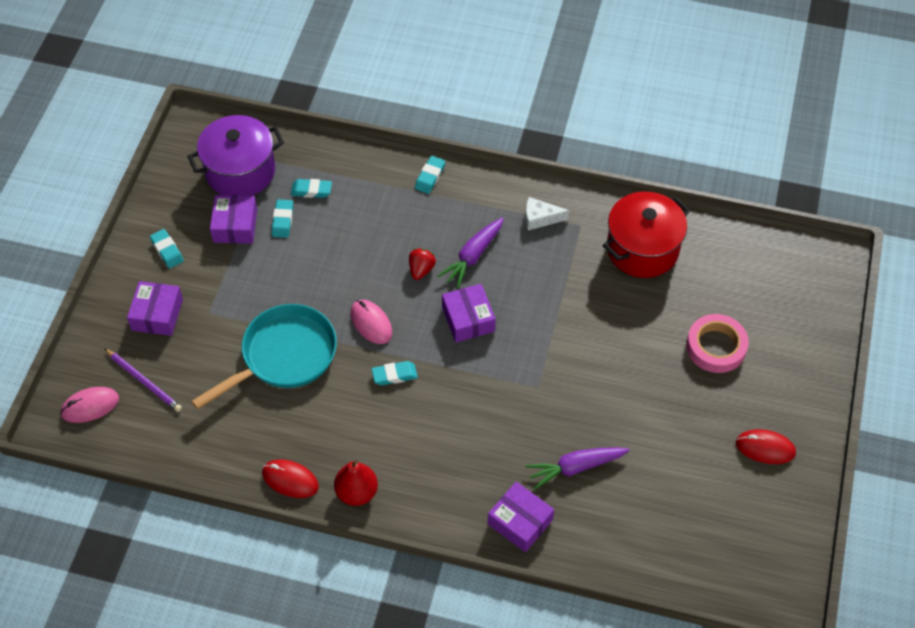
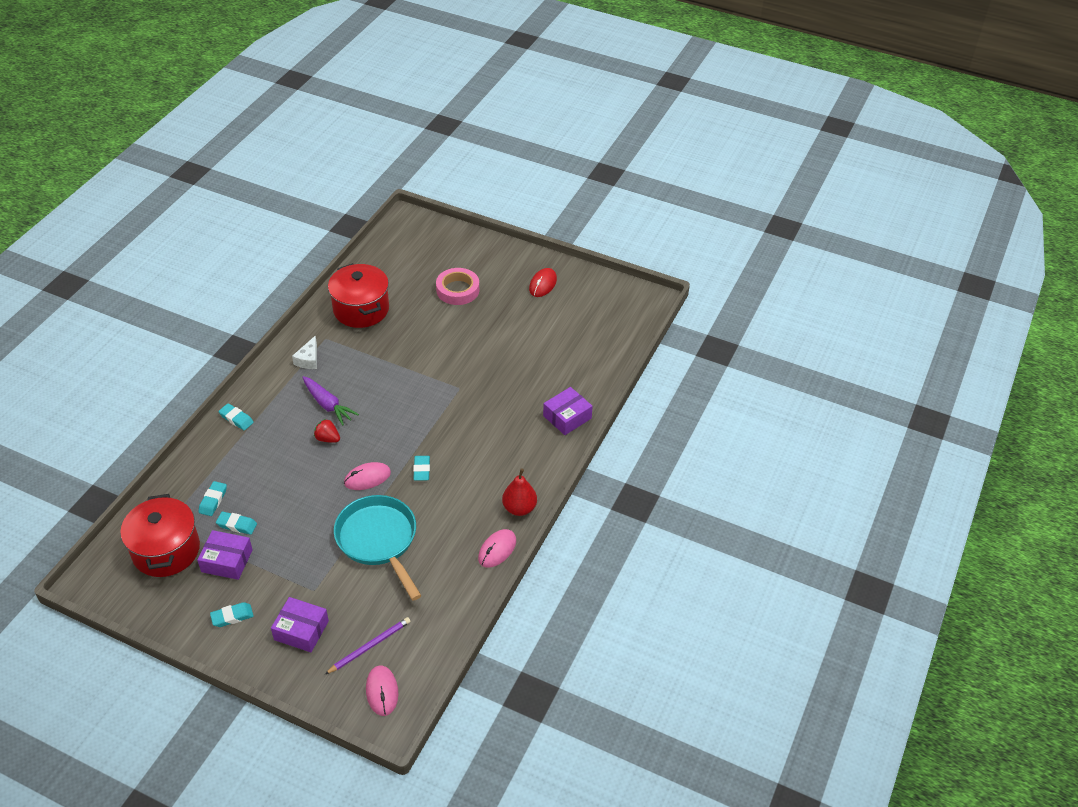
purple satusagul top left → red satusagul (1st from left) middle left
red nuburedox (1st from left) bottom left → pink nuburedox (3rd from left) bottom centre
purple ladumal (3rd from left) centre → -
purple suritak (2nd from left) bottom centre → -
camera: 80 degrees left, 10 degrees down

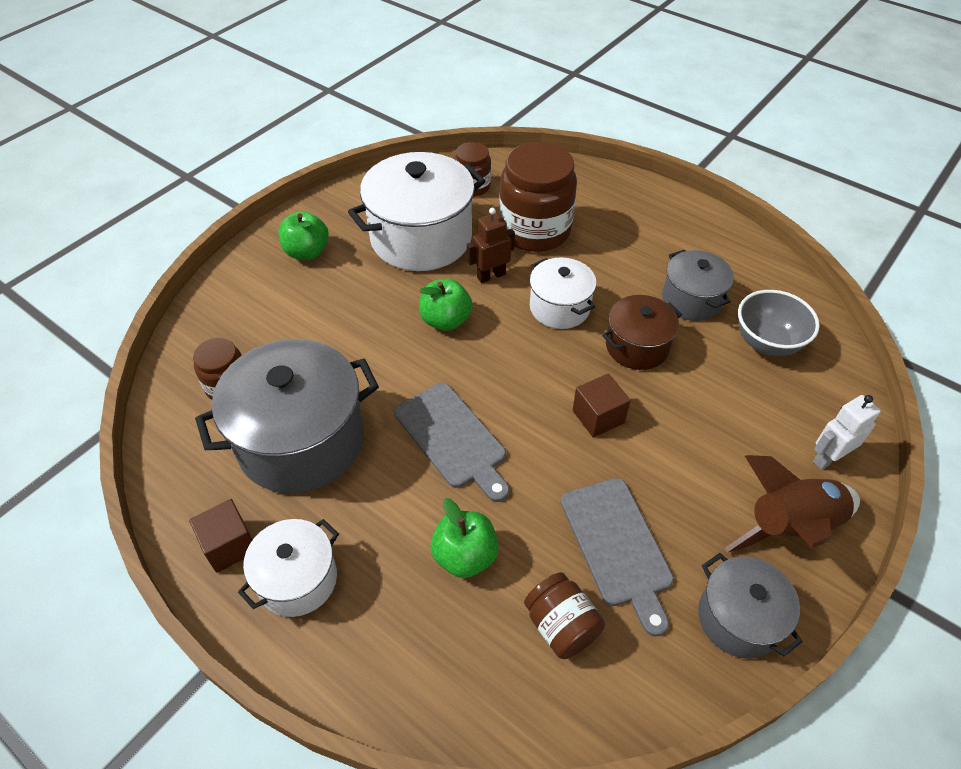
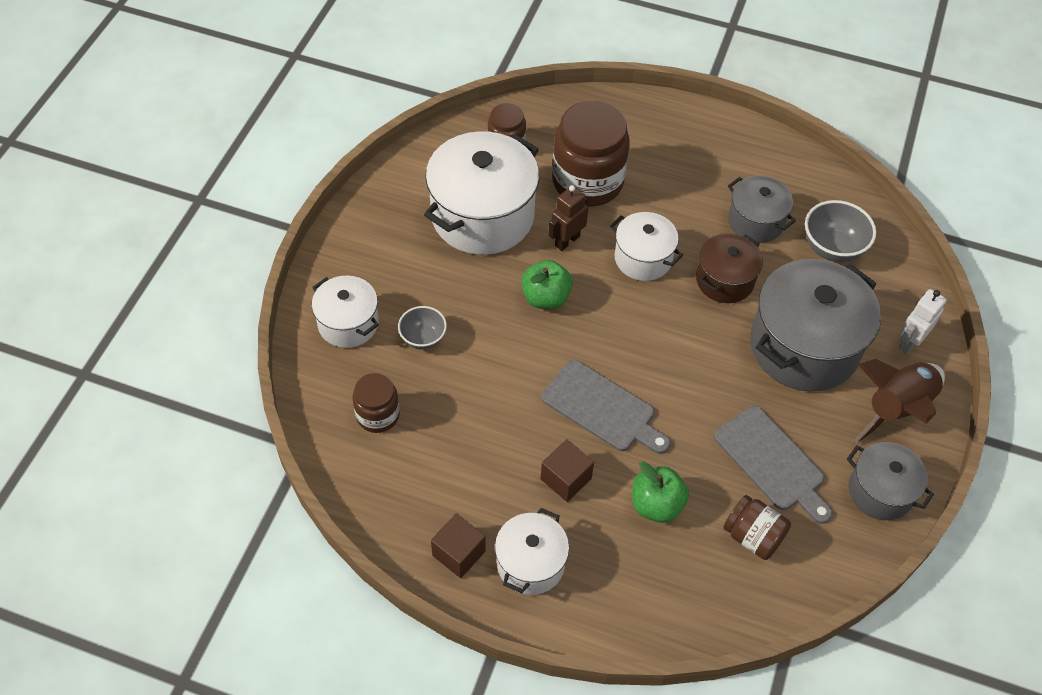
- → white satusagul (1st from left) middle left
- → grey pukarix (1st from left) centre
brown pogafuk (2nd from left) centre → brown pogafuk (2nd from left) bottom centre, move
grey satusagul (1st from left in the first image) middle left → grey satusagul (2nd from left) middle right, move
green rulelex (1st from left) top left → -
camera: 20 degrees left, 5 degrees up

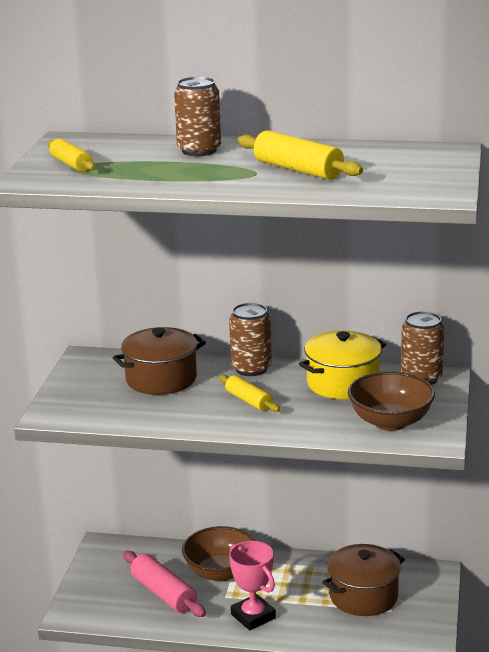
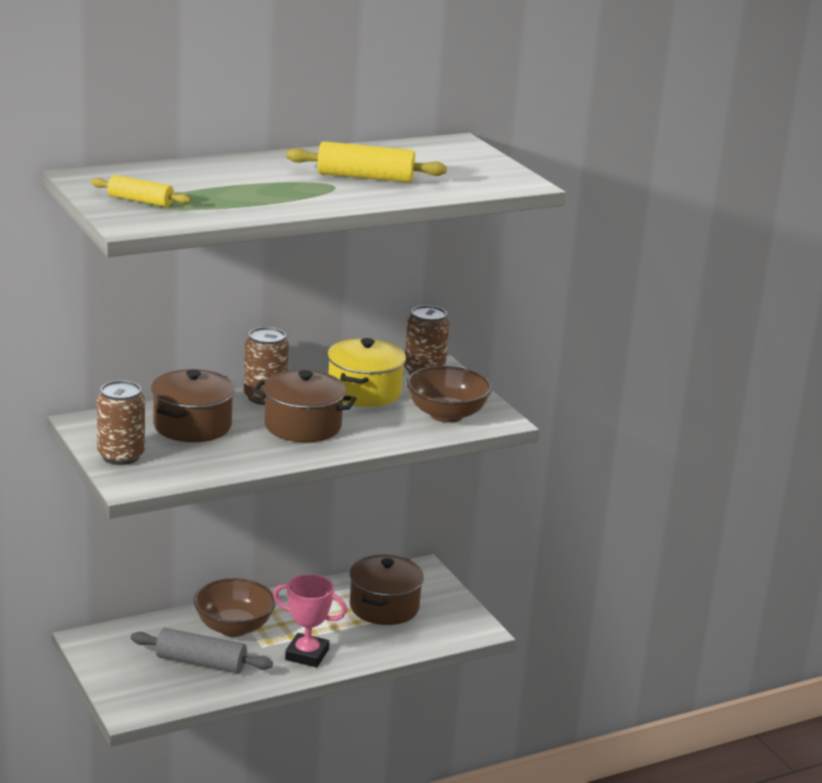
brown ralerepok (1st from left) top centre → brown ralerepok (1st from left) middle left, move
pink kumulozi bottom centre → grey kumulozi bottom left
yellow kumulozi (2nd from left) centre → brown satusagul (2nd from left) centre
camera: 40 degrees left, 0 degrees up

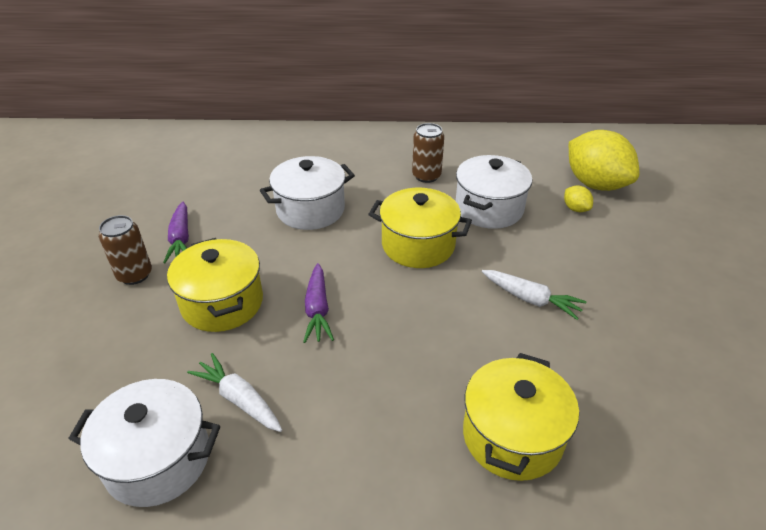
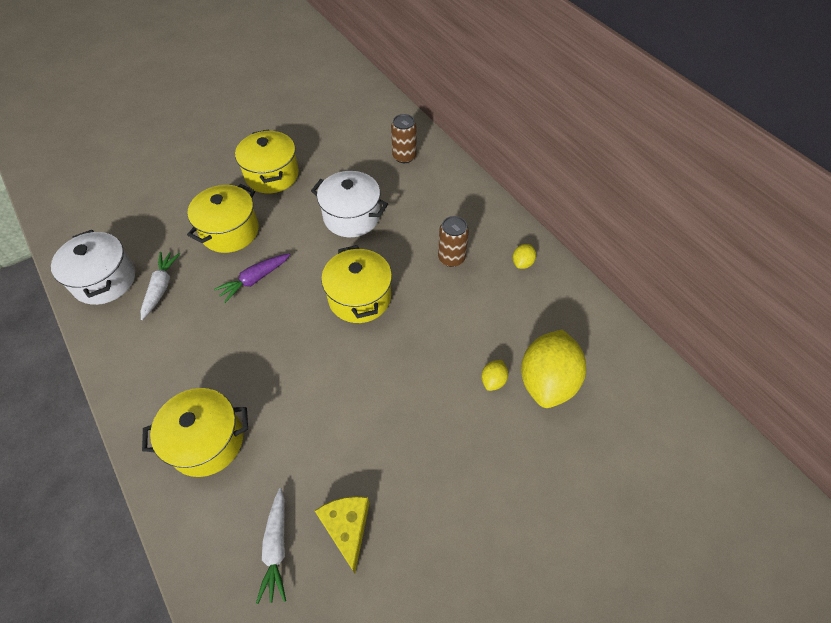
purple suritak (1st from left) middle left → yellow satusagul (3rd from left) top left
white suritak (2nd from left) middle right → white suritak (2nd from left) bottom left, move
- → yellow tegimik bottom centre
brown ralerepok (1st from left) middle left → brown ralerepok (1st from left) top centre, move
- → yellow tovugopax (2nd from left) centre
white satusagul (3rd from left) centre → -
camera: 55 degrees right, 15 degrees up

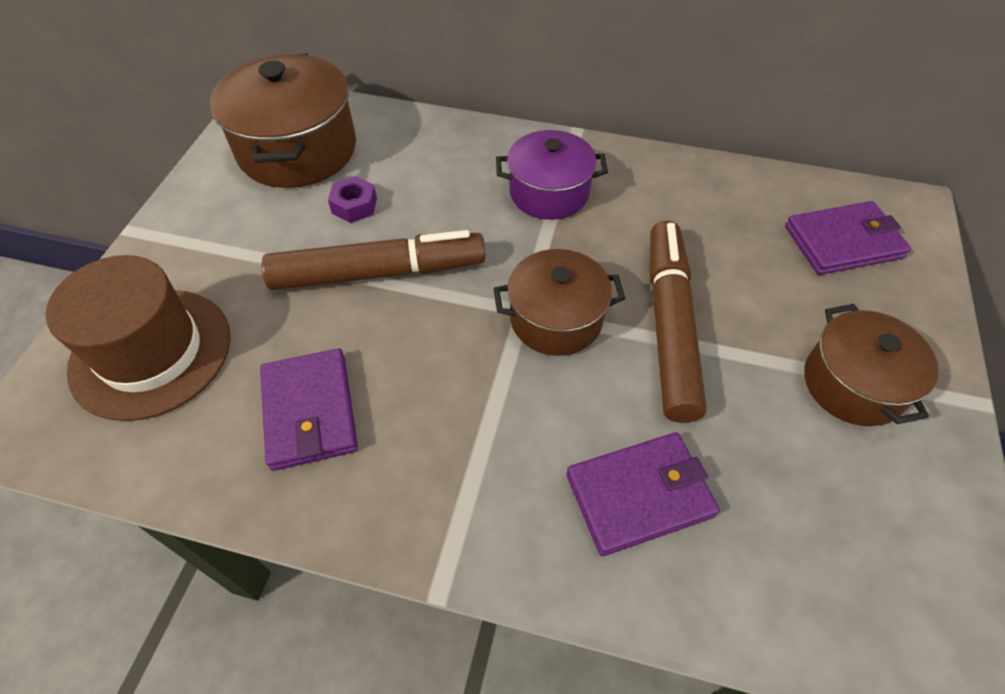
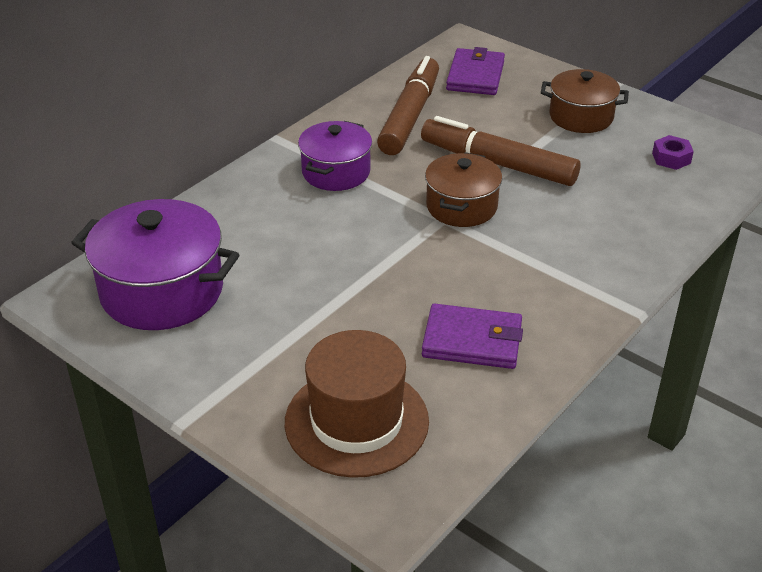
brown satusagul (1st from left) top left → purple satusagul (1st from left) middle left
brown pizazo (1st from left) centre → brown pizazo (1st from left) top centre, move
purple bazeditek top centre → purple bazeditek top right, move
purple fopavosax (2nd from left) bottom centre → -
camera: 65 degrees left, 15 degrees down

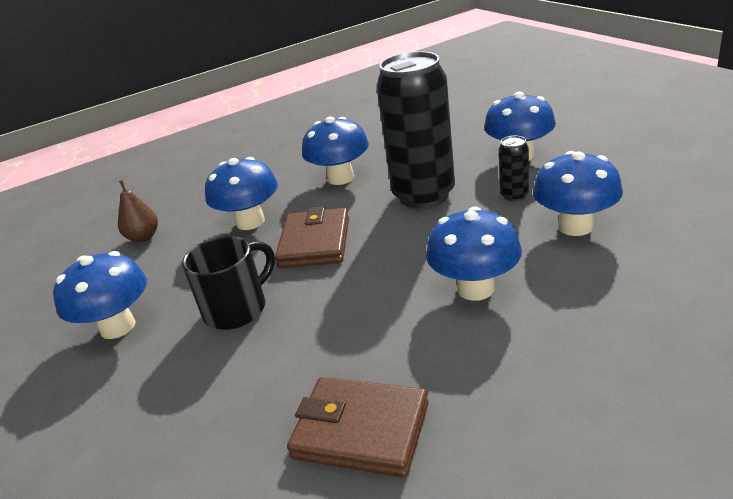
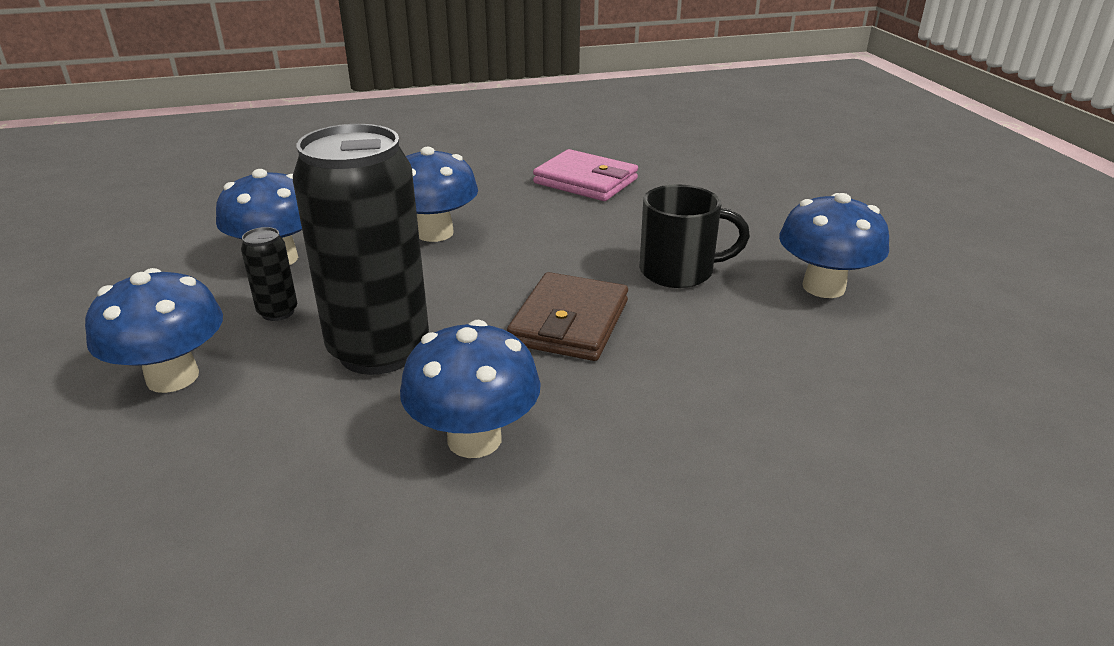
brown fopavosax (2nd from left) bottom centre → pink fopavosax top centre
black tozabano middle left → black tozabano centre, 150 degrees counterclockwise
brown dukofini middle left → -
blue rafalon (2nd from left) middle left → -
camera: 170 degrees left, 0 degrees up

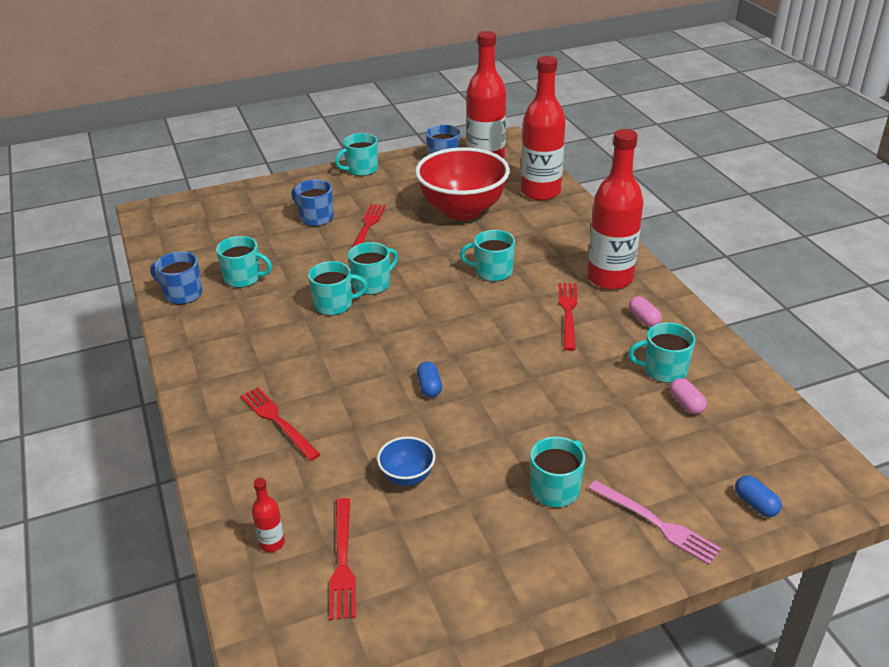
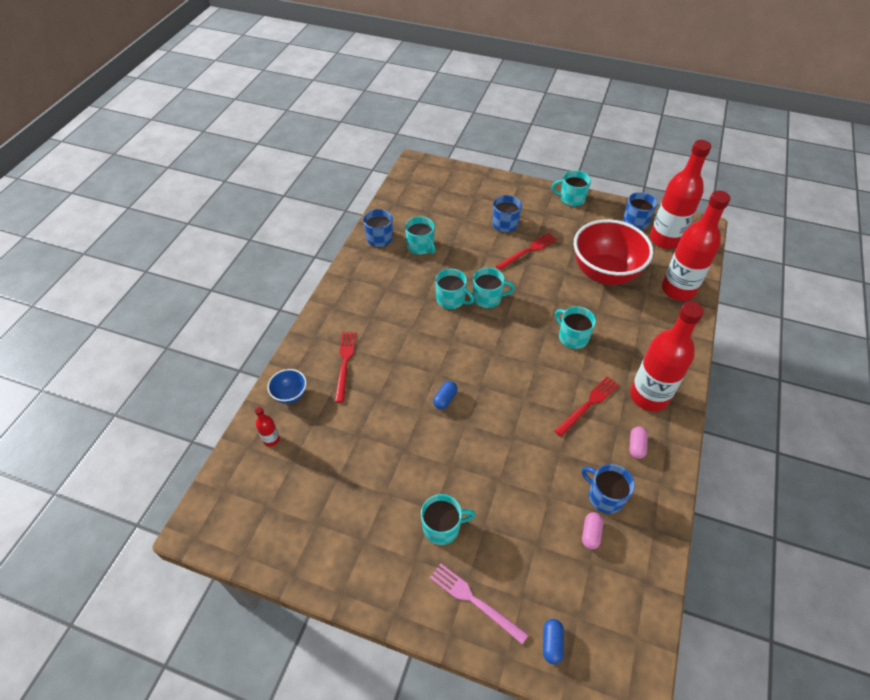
blue pukarix bottom centre → blue pukarix middle left, move
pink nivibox bottom right → pink nivibox bottom centre, 135 degrees clockwise
turquoise tozabano (7th from left) middle right → blue tozabano (3rd from left) bottom right
red nivibox (2nd from left) bottom centre → -
camera: 40 degrees right, 15 degrees up

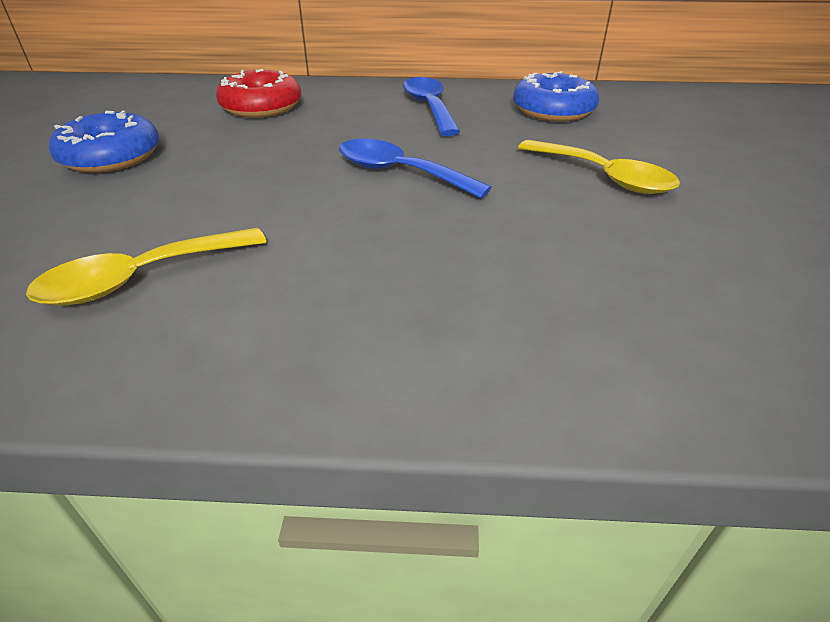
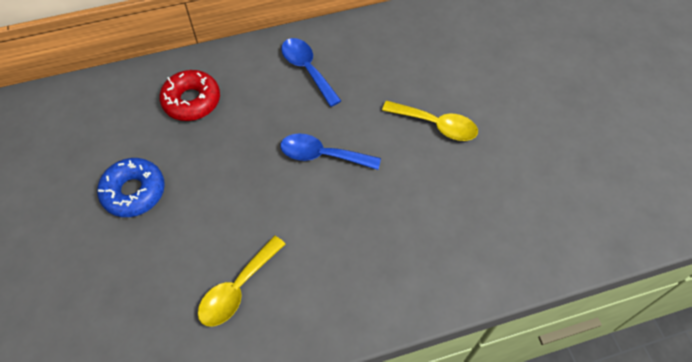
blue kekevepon (2nd from left) top right → -
camera: 20 degrees left, 20 degrees up

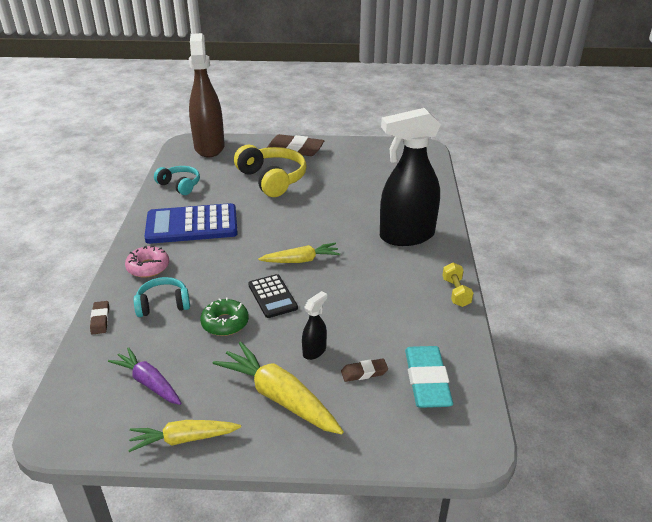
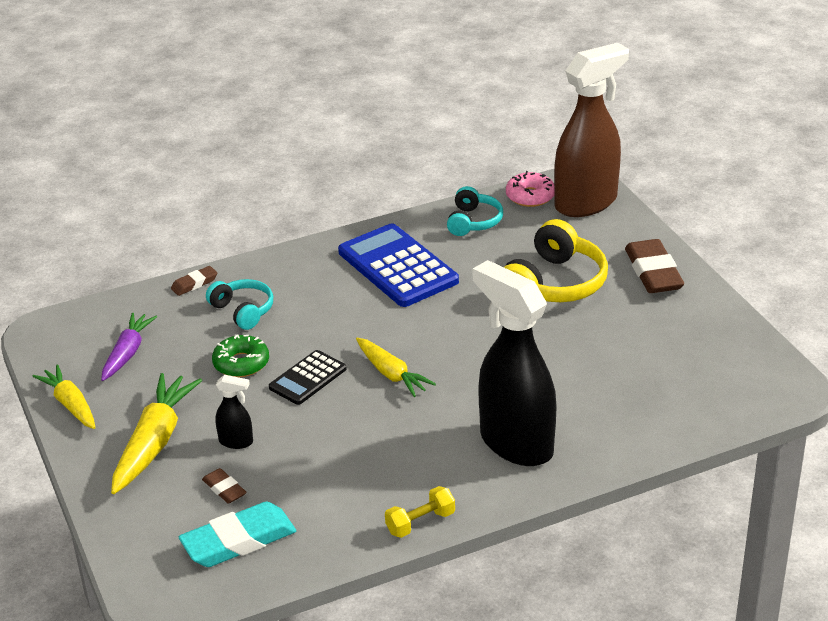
pink kekevepon middle left → pink kekevepon top centre, move
camera: 65 degrees right, 0 degrees up

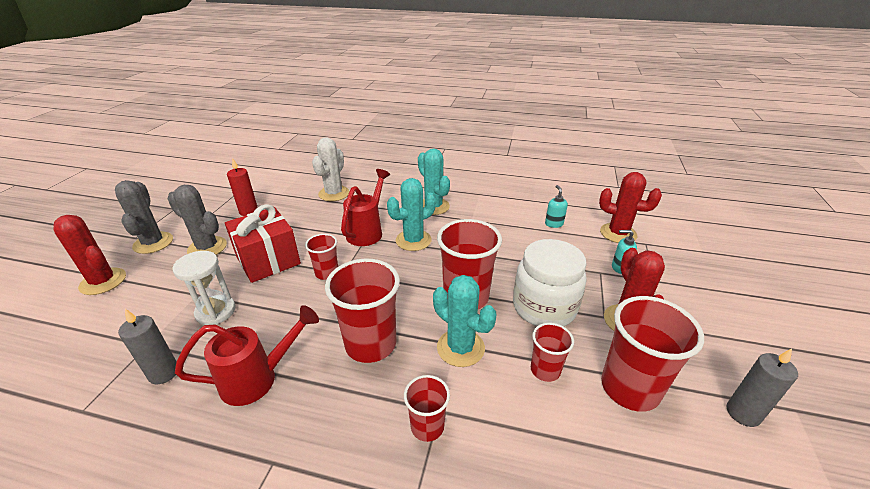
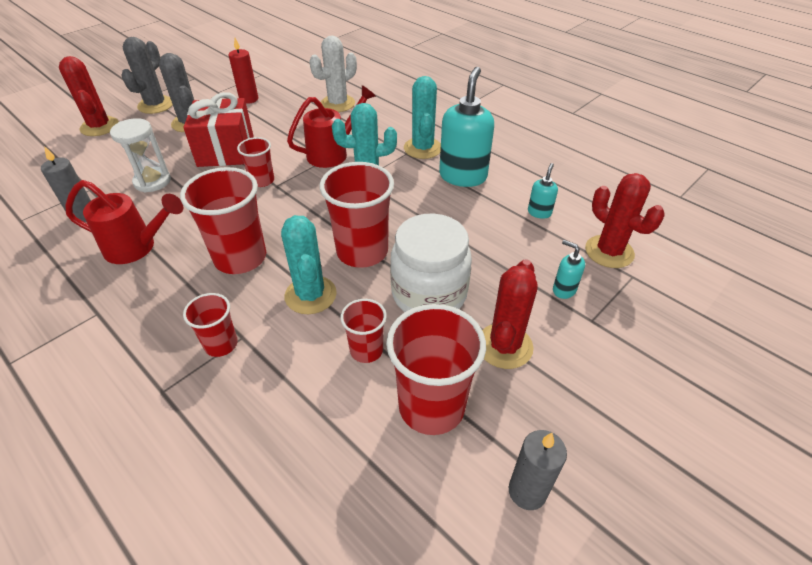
- → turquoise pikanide (1st from left) top centre
camera: 30 degrees right, 10 degrees up

